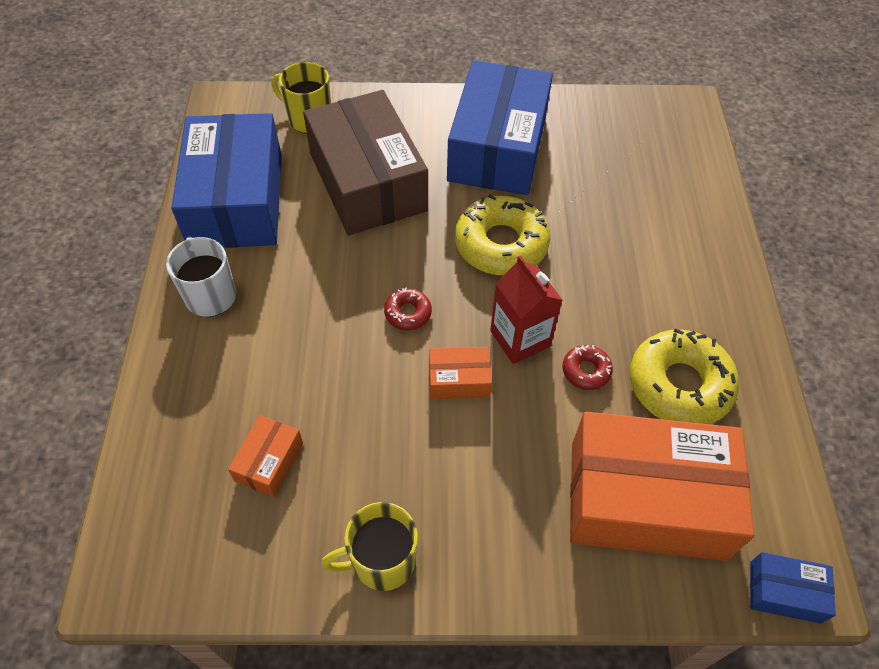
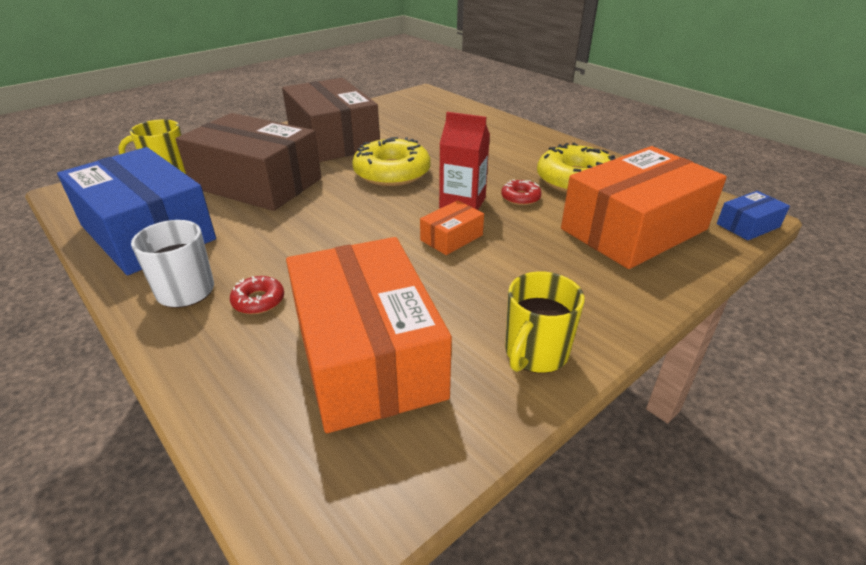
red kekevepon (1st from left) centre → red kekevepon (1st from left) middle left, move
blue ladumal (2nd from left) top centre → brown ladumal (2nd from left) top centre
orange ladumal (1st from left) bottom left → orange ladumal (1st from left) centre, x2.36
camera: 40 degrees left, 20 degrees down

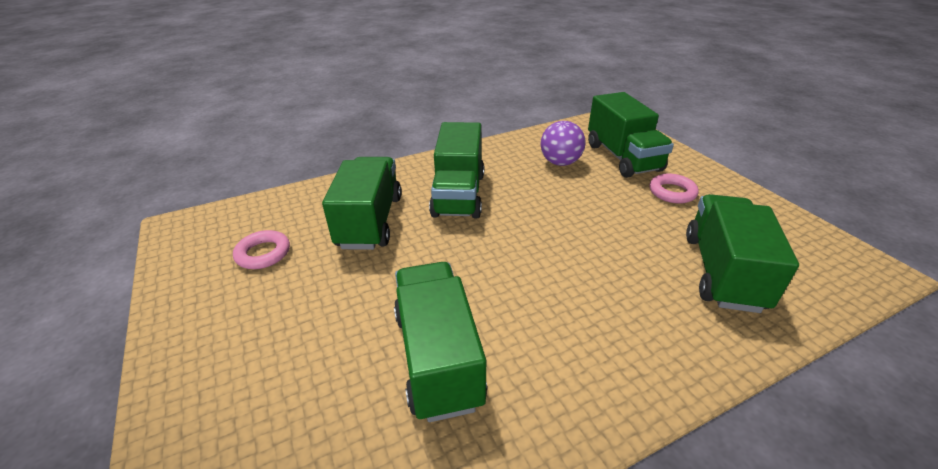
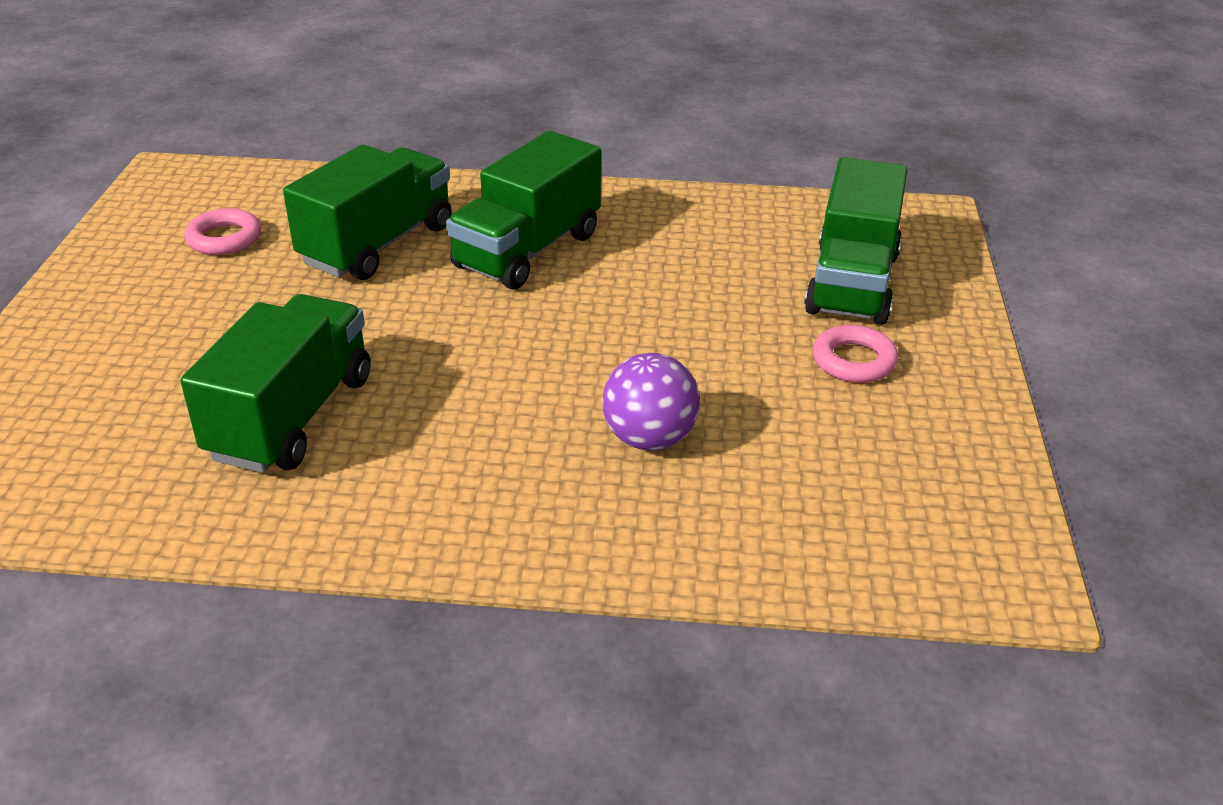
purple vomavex top centre → purple vomavex centre, move
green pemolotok (5th from left) middle right → -
camera: 30 degrees right, 0 degrees up

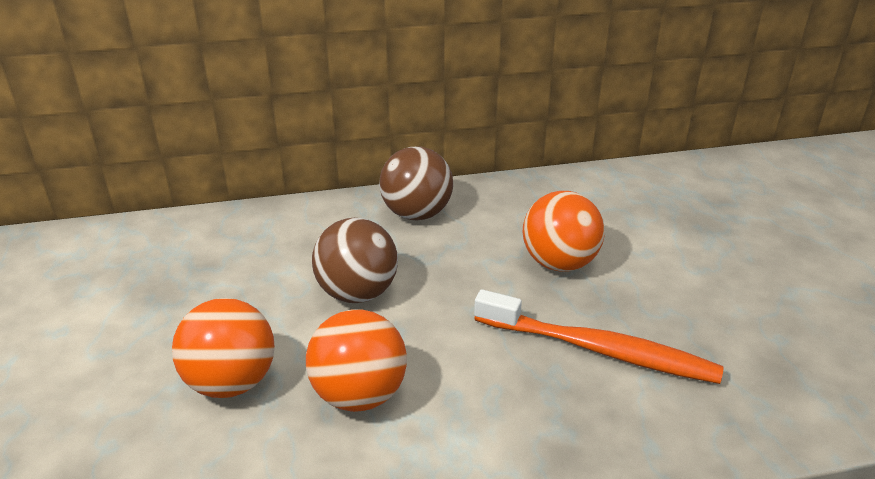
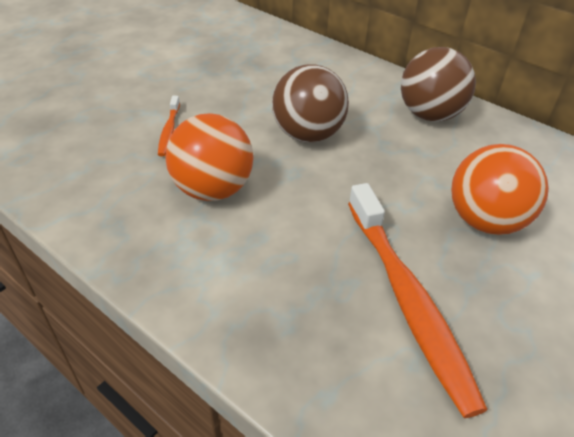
orange vomavex (1st from left) bottom left → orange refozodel (1st from left) top left
camera: 50 degrees right, 10 degrees up

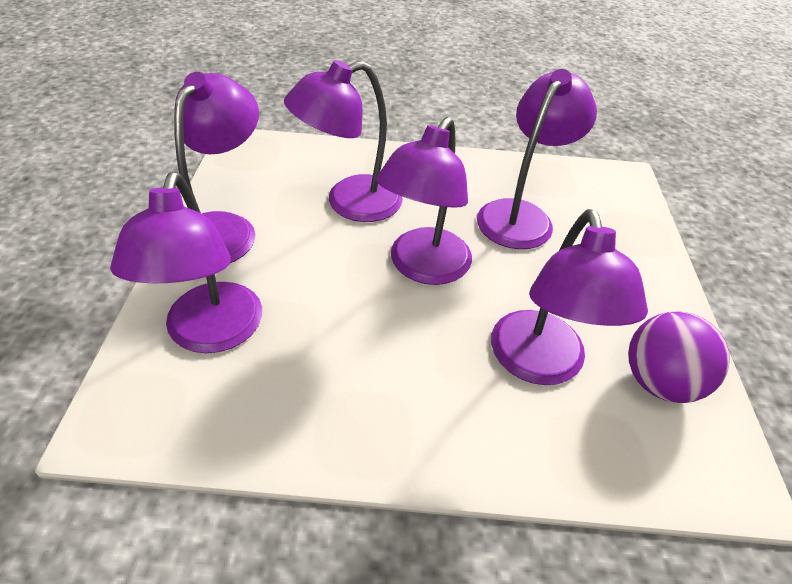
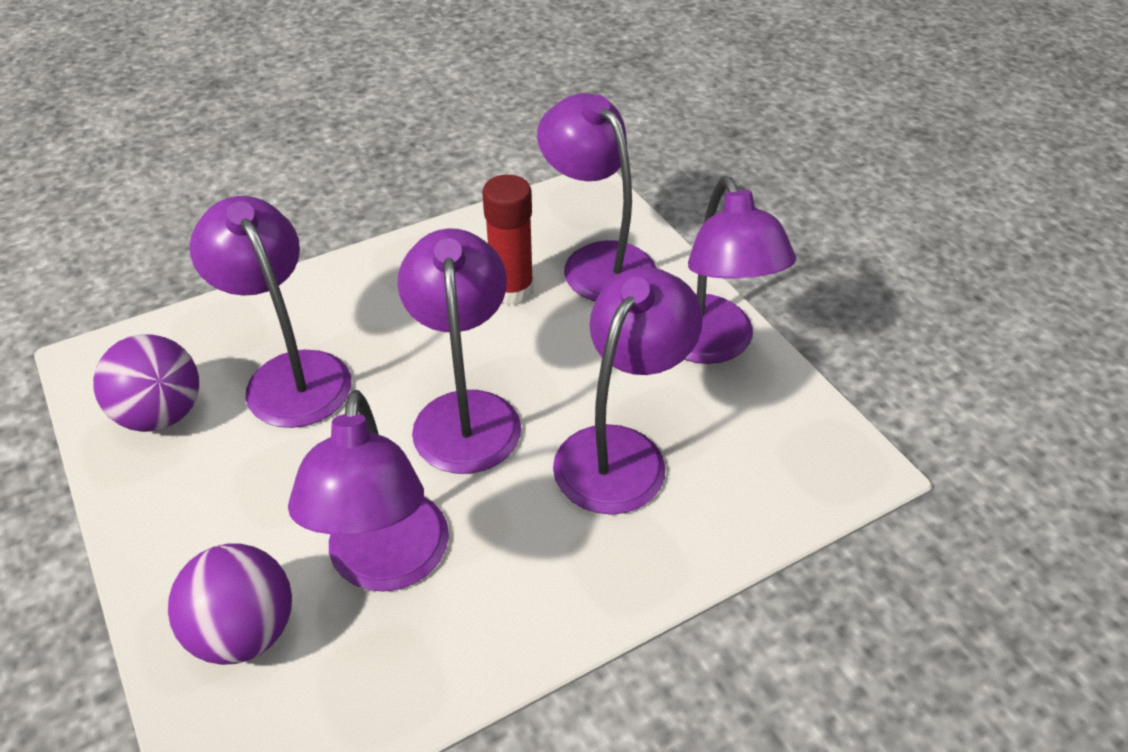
- → purple vomavex (2nd from left) bottom left
- → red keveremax top centre
camera: 150 degrees right, 0 degrees up

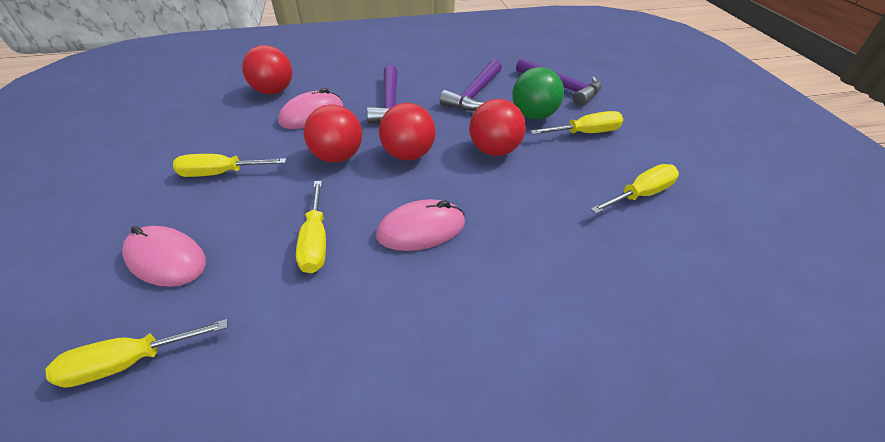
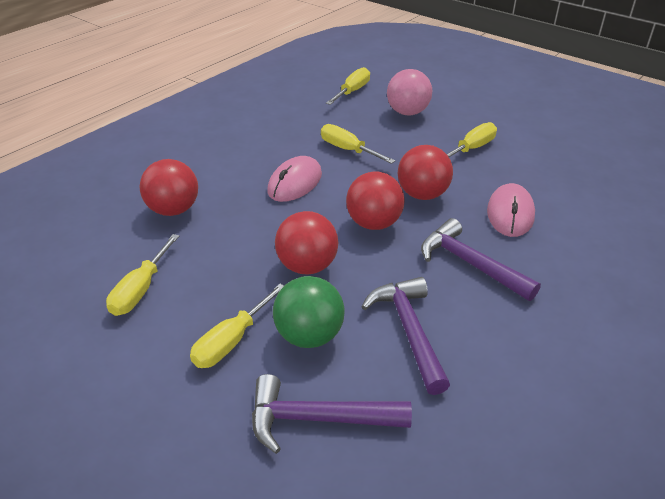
red vomavex (1st from left) top left → red vomavex (1st from left) middle left, move
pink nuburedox (1st from left) middle left → pink vomavex top centre
camera: 140 degrees right, 5 degrees down

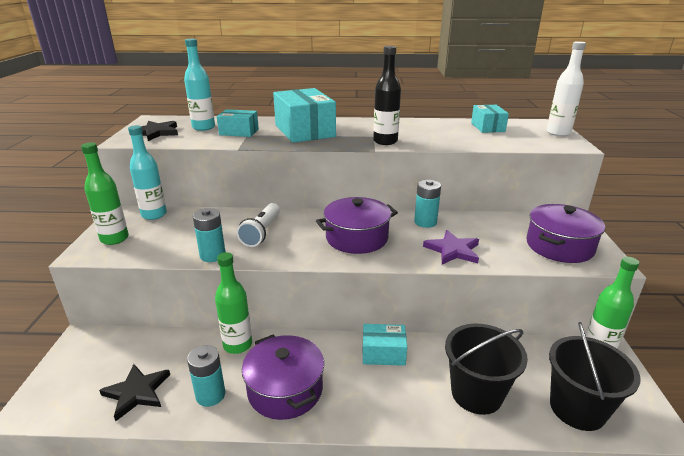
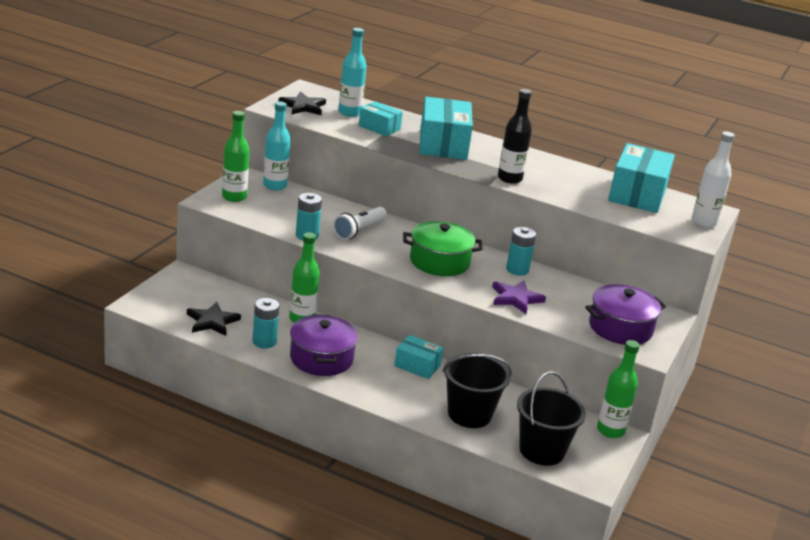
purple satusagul (2nd from left) centre → green satusagul centre
turquoise ladumal (4th from left) top right, x1.81
camera: 20 degrees right, 0 degrees up

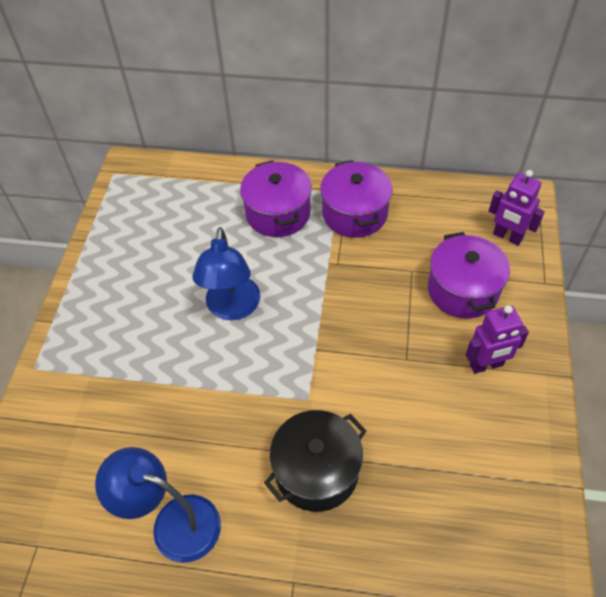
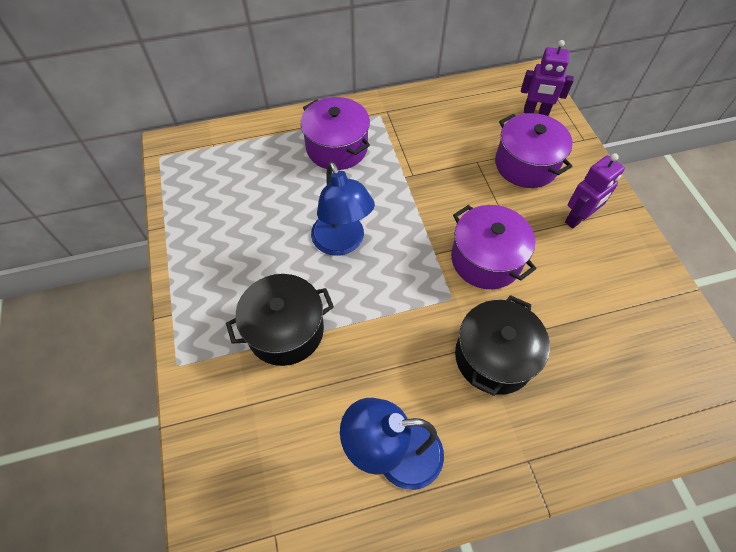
- → black satusagul (1st from left) centre
purple satusagul (2nd from left) centre → purple satusagul (2nd from left) middle right, move
camera: 25 degrees left, 5 degrees up

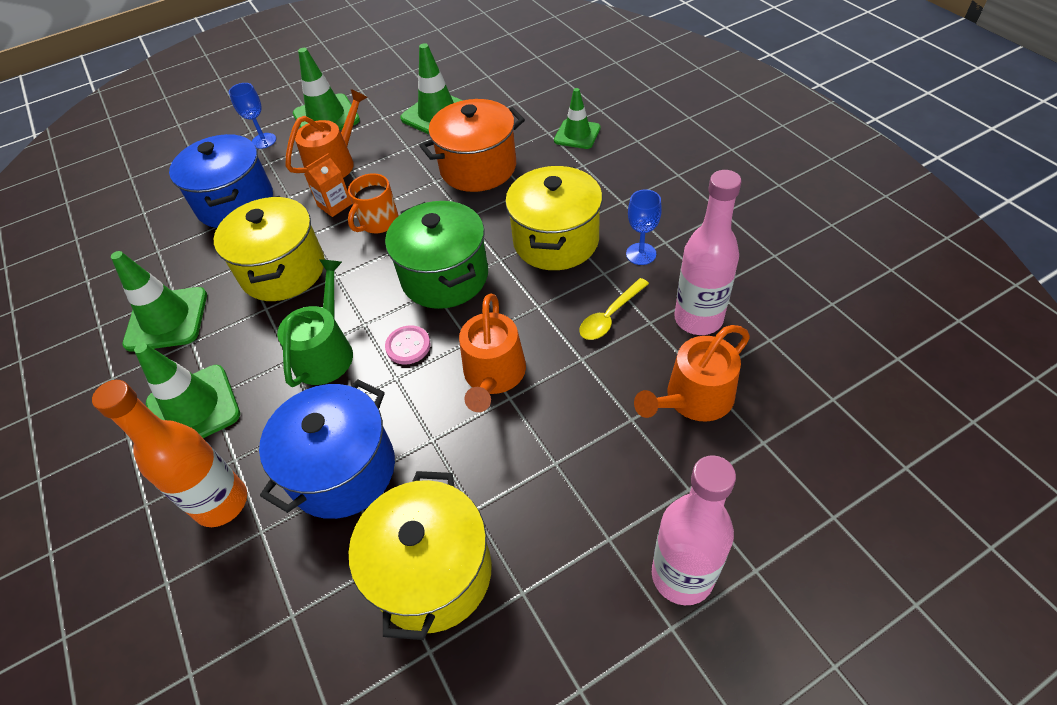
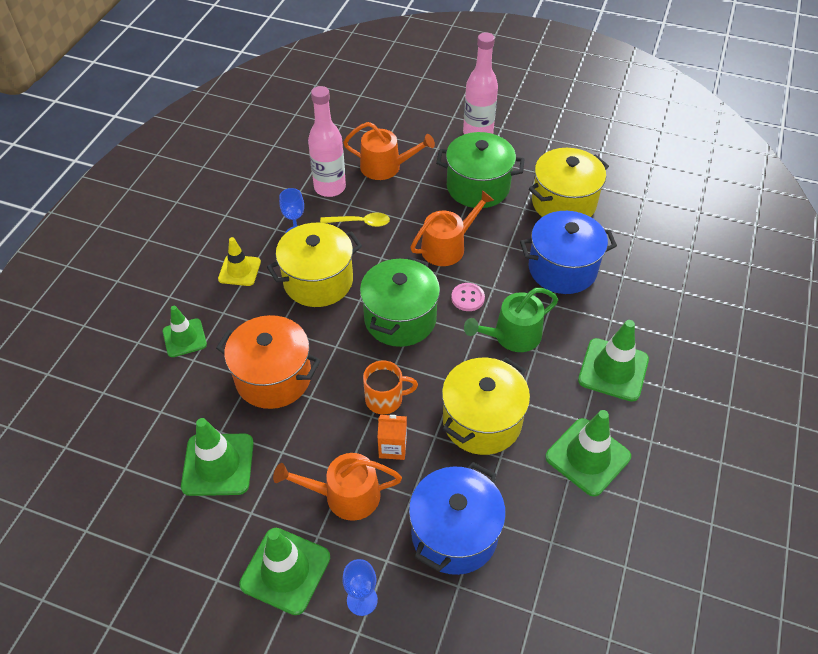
- → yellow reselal middle left
- → green satusagul (2nd from left) top centre
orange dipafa middle left → -
camera: 135 degrees left, 0 degrees up

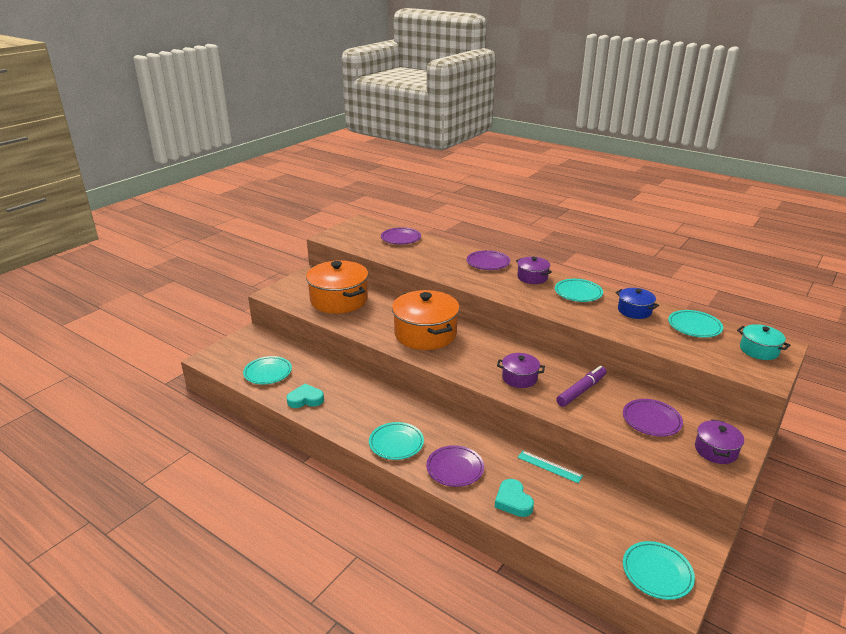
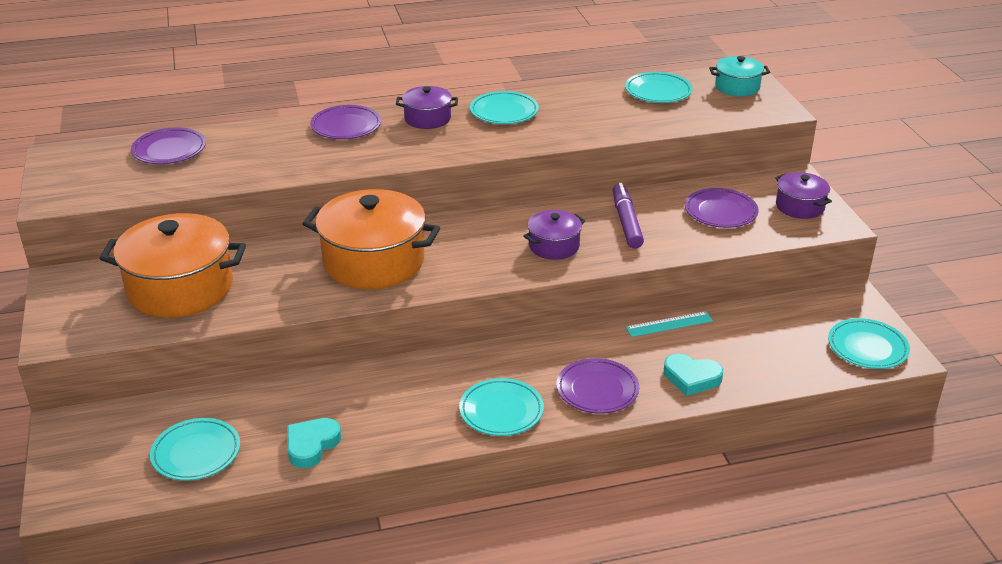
blue satusagul middle right → -
camera: 50 degrees left, 5 degrees up

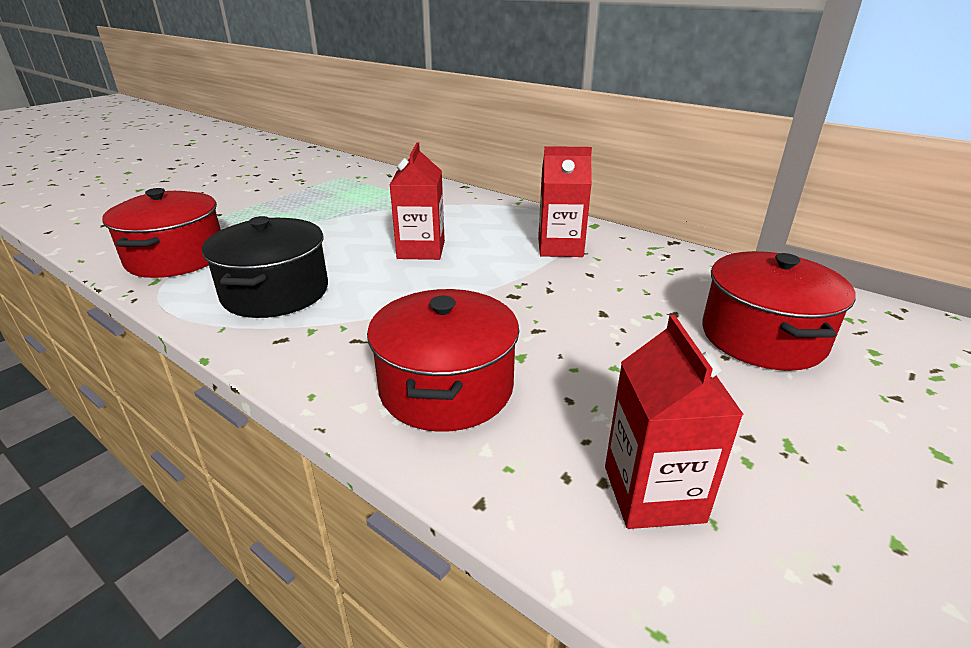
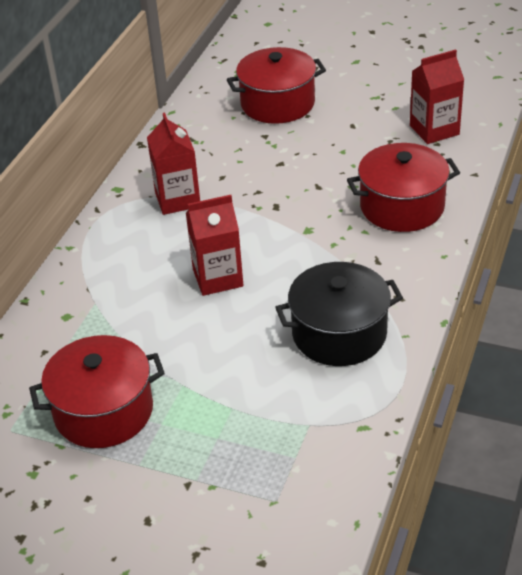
red satusagul (1st from left) middle left → red satusagul (1st from left) bottom left, move
camera: 105 degrees left, 10 degrees up

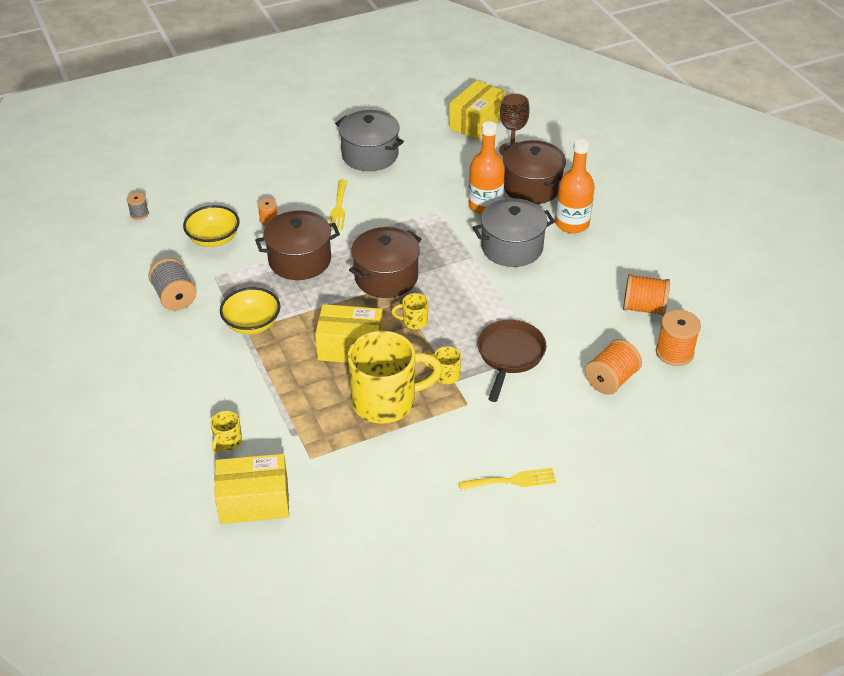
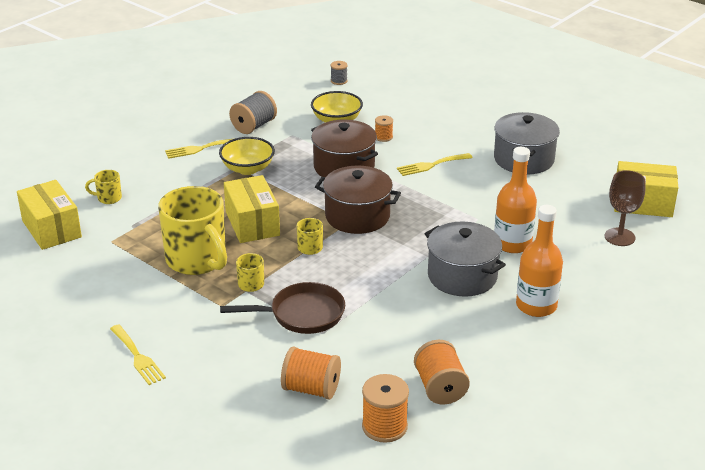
- → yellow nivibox (2nd from left) top left
brown satusagul (3rd from left) top centre → -
camera: 65 degrees right, 10 degrees down

